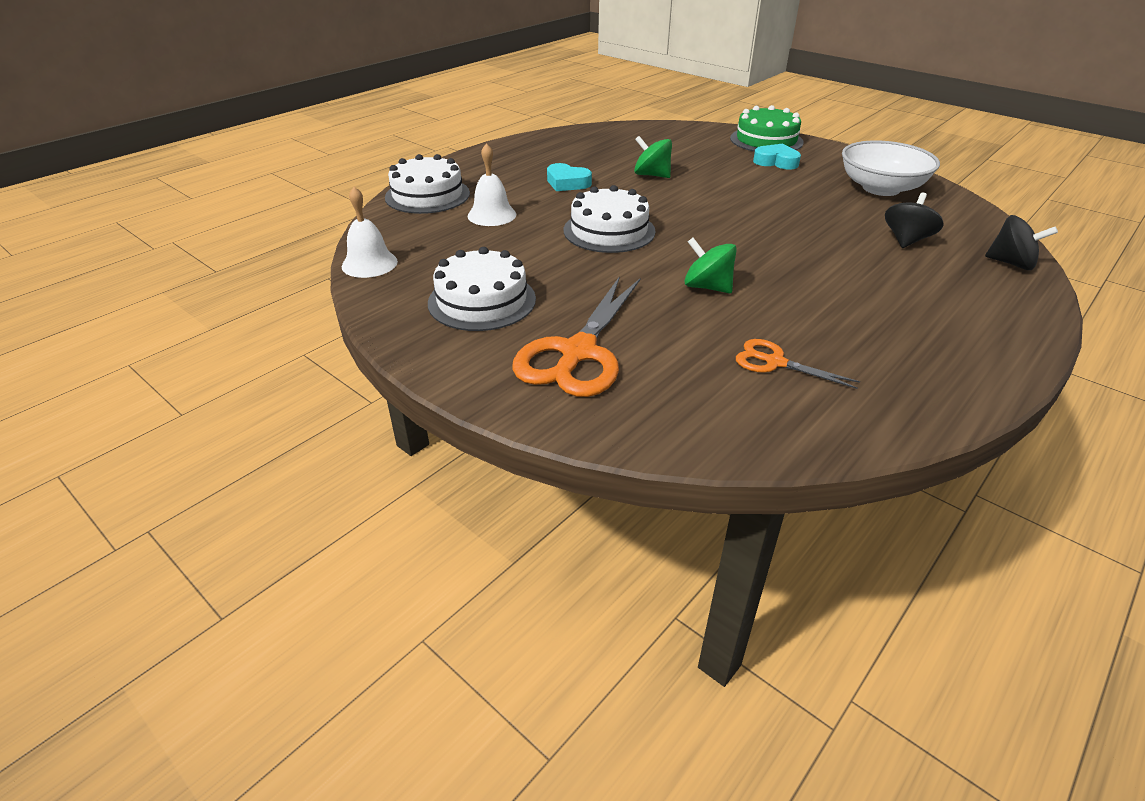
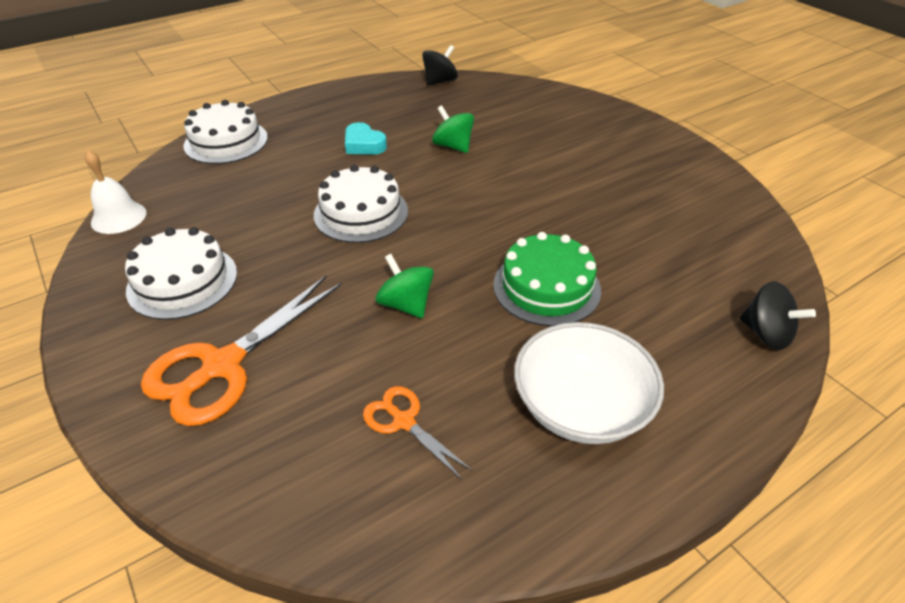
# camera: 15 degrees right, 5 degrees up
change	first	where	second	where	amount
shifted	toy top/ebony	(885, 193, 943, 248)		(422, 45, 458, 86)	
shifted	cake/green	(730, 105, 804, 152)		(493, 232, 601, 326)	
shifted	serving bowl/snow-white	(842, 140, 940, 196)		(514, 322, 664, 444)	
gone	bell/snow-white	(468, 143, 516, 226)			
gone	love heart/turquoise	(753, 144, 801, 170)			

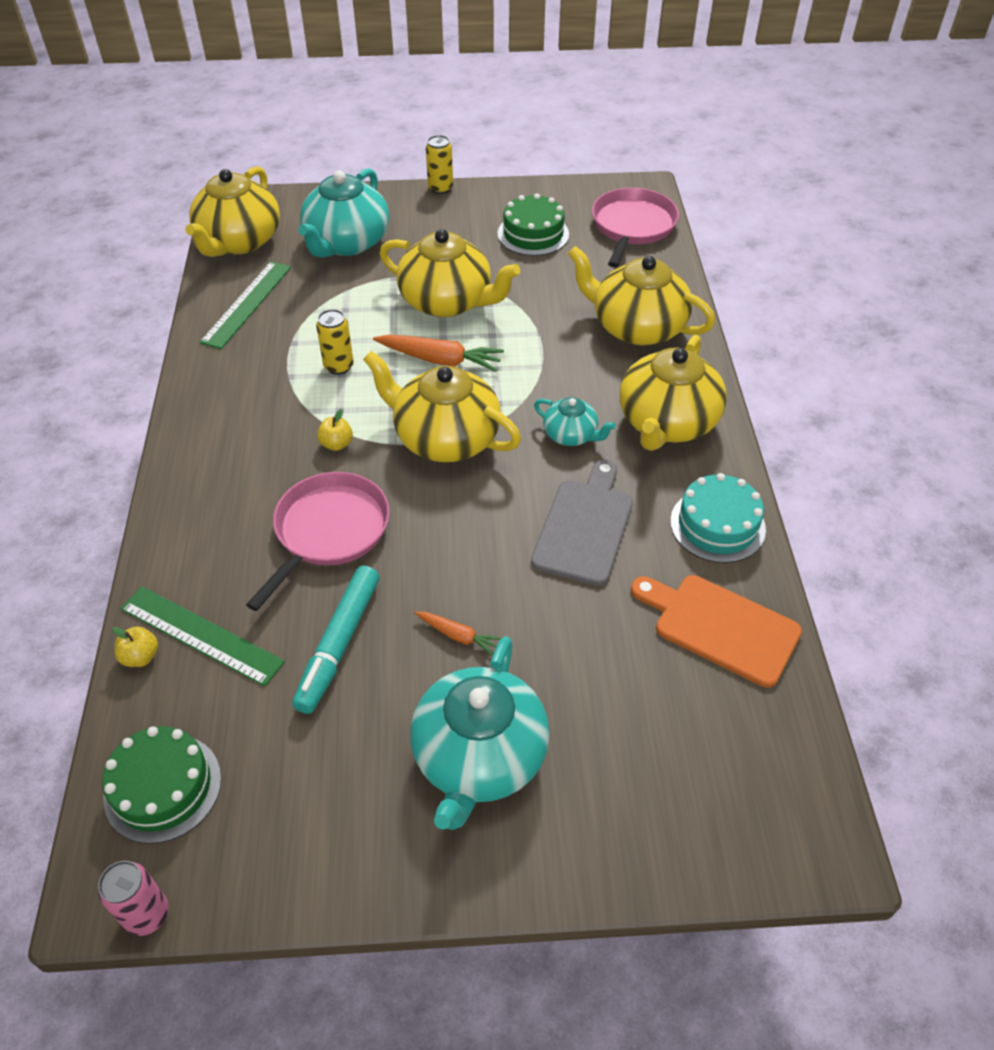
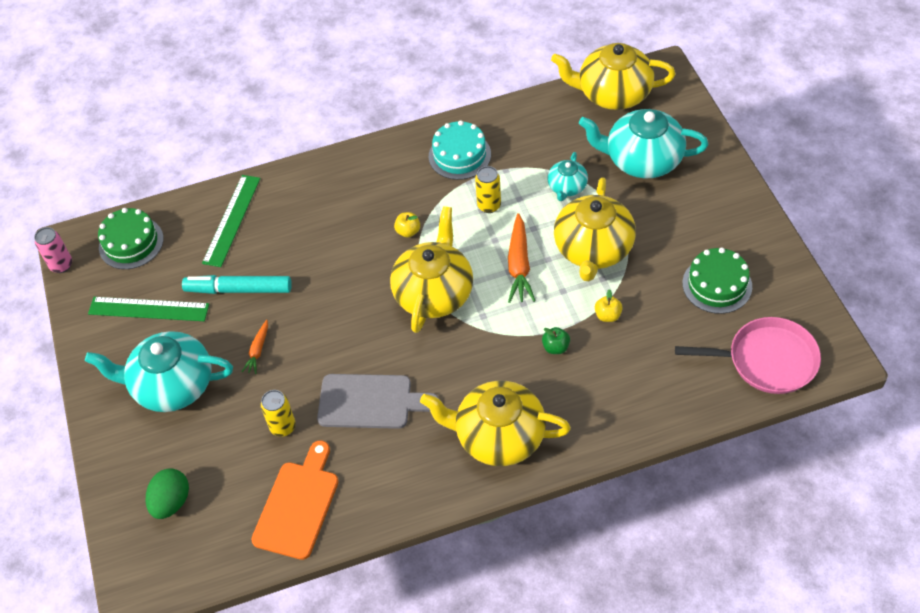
# camera: 80 degrees right, 5 degrees up
change	first	where	second	where	amount
shifted	measuring stick/green	(200, 261, 291, 349)		(88, 297, 209, 321)	
new			egg shape/green	(146, 468, 189, 519)	
shifted	soda can/yellow	(426, 135, 453, 194)		(261, 390, 296, 437)	
shifted	cake/turquoise	(670, 473, 766, 563)		(429, 120, 491, 180)	
new			apple fruit/green	(542, 327, 570, 354)	
shifted	teapot/turquoise	(534, 397, 616, 446)		(547, 152, 588, 201)	
shifted	apple fruit/yellow	(112, 626, 158, 667)		(595, 289, 623, 322)	
gone	pan/rose-pink	(246, 472, 390, 611)			
gone	teapot/yellow	(568, 246, 715, 345)			

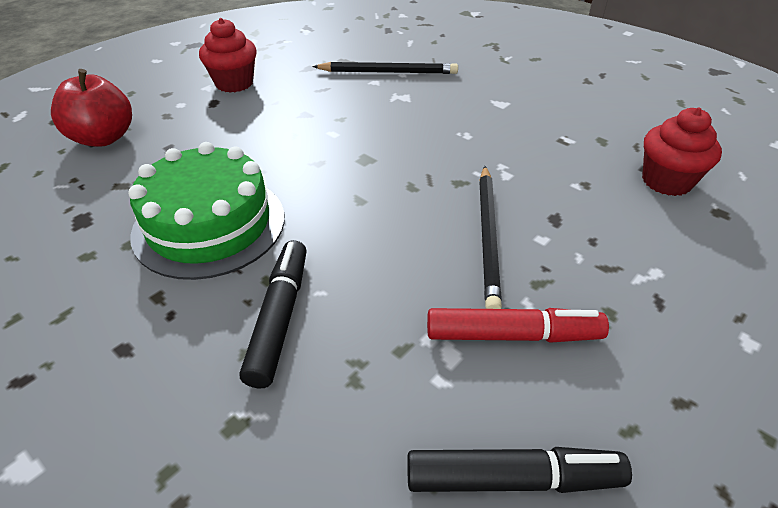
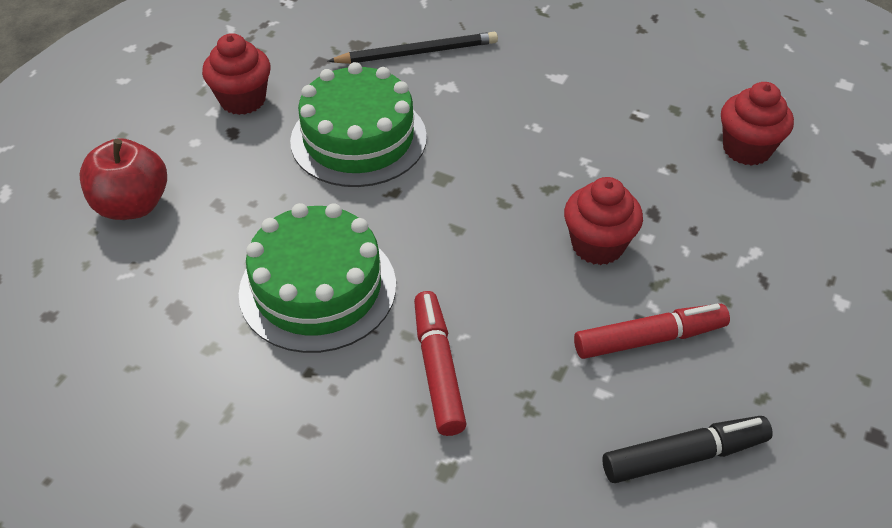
# camera: 15 degrees left, 5 degrees up
change	first	where	second	where	amount
new			cake/green	(290, 62, 427, 187)	
repainted	marker/ebony	(240, 240, 307, 388)	marker/crimson	(414, 291, 466, 436)	
swapped	wooden pencil/ebony	(479, 166, 502, 309)	fairy cake/crimson	(564, 177, 643, 265)	

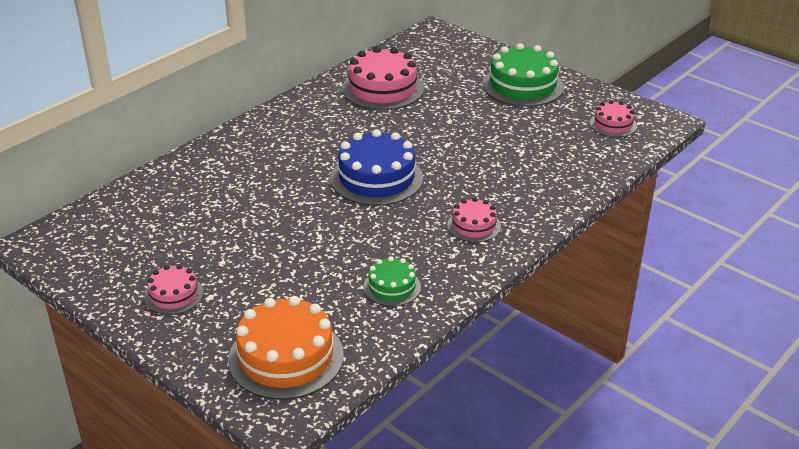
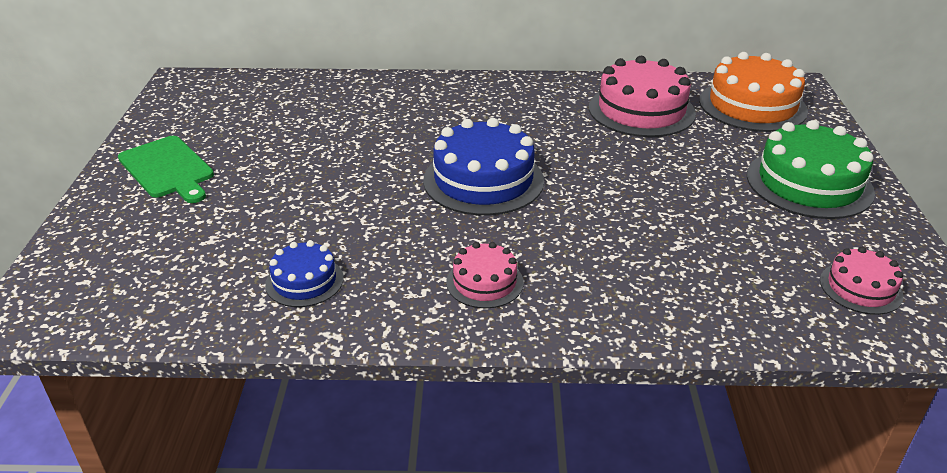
# camera: 50 degrees right, 0 degrees up
change	first	where	second	where	amount
swapped	cake/rose-pink	(144, 264, 203, 315)	bread board/green	(118, 136, 214, 203)	
repainted	cake/green	(363, 256, 421, 306)	cake/cobalt	(265, 240, 344, 307)	
shifted	cake/bright orange	(228, 296, 344, 400)		(699, 52, 808, 132)	

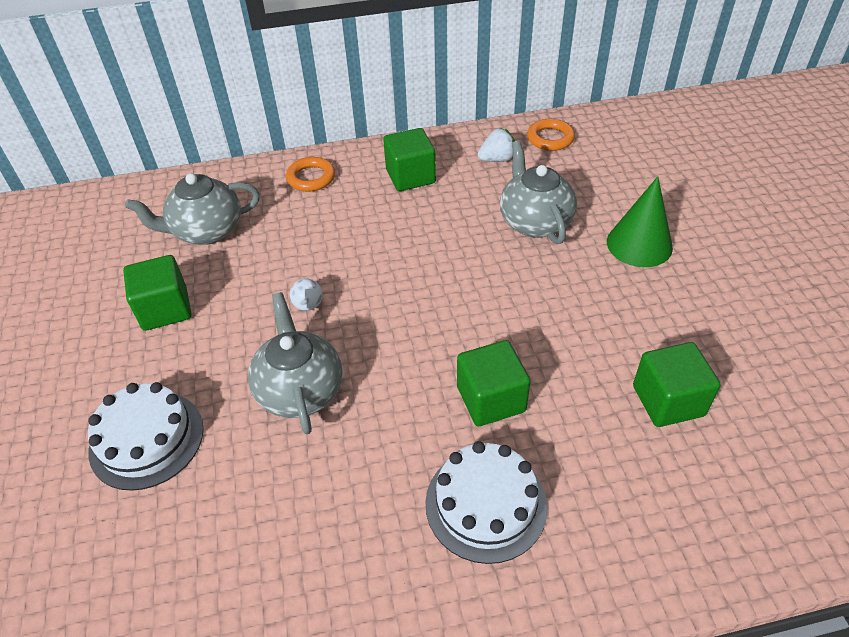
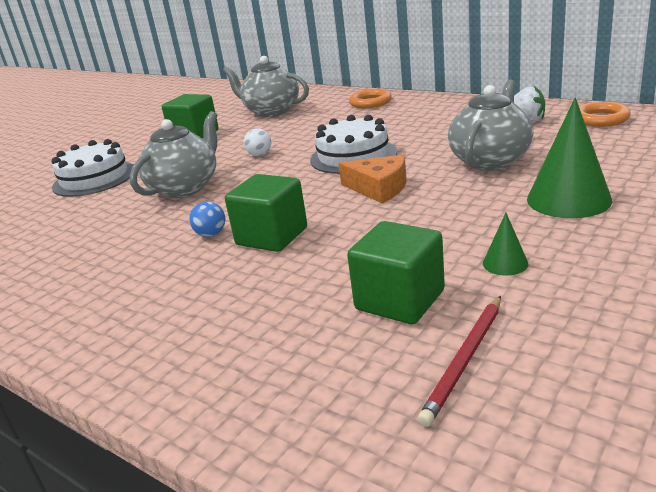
# camera: 50 degrees right, 20 degrees down
change	first	where	second	where	amount
new			ball/cobalt	(189, 201, 225, 237)	
shifted	cake/snow-white	(425, 441, 547, 564)		(310, 115, 397, 174)	
new			cheese/bright orange	(338, 155, 407, 203)	
new			wooden pencil/crimson	(418, 296, 501, 427)	
new			solid cone/green	(483, 213, 528, 276)	
gone	cube/green	(383, 128, 436, 191)			

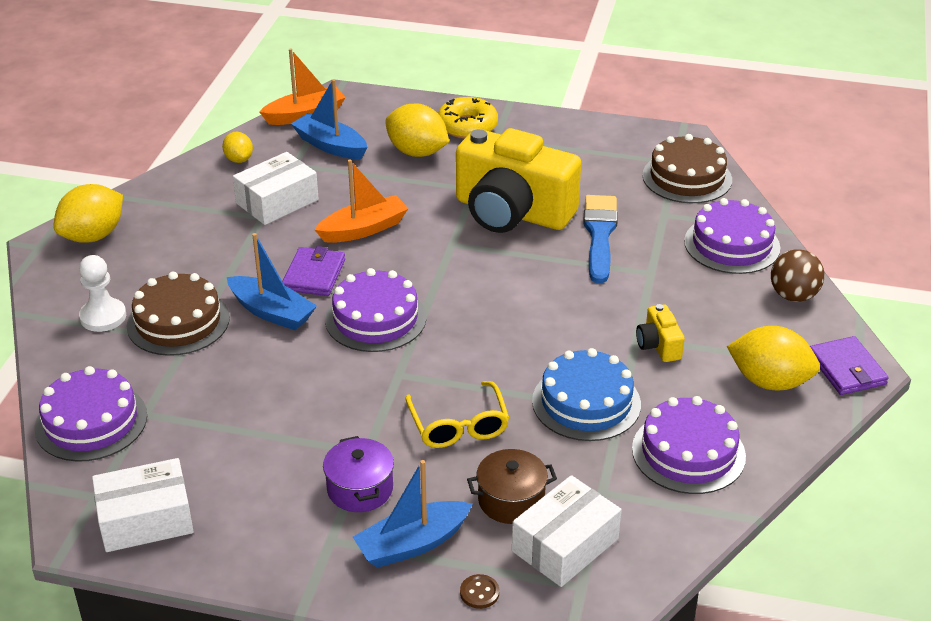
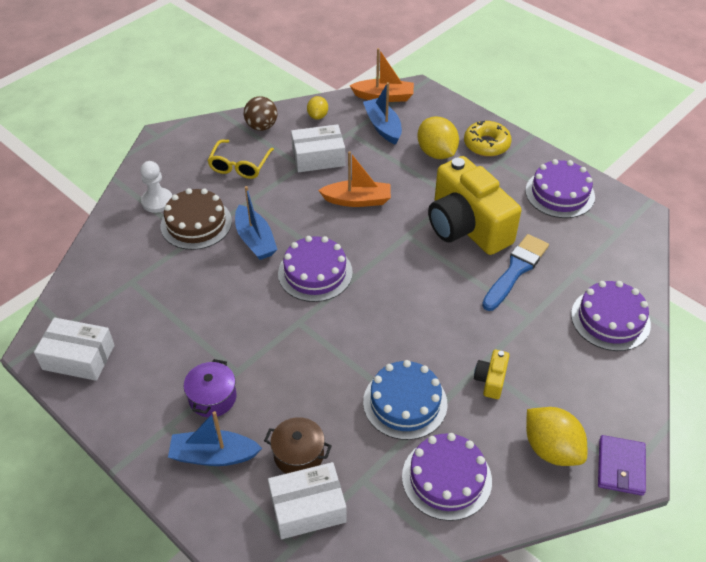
# camera: 30 degrees right, 10 degrees up
change	first	where	second	where	amount
shifted	glasses/yellow	(405, 381, 509, 448)		(207, 139, 274, 179)	
shifted	ball/brown	(771, 249, 824, 302)		(244, 96, 277, 131)	
shifted	cake/purple	(35, 366, 147, 462)		(525, 159, 595, 218)	
gone	citrus fruit/yellow	(54, 184, 123, 243)			
gone	wallet/purple	(282, 246, 345, 296)			
gone	shirt button/brown	(460, 574, 499, 609)			
gone	cake/brown	(642, 134, 732, 203)			

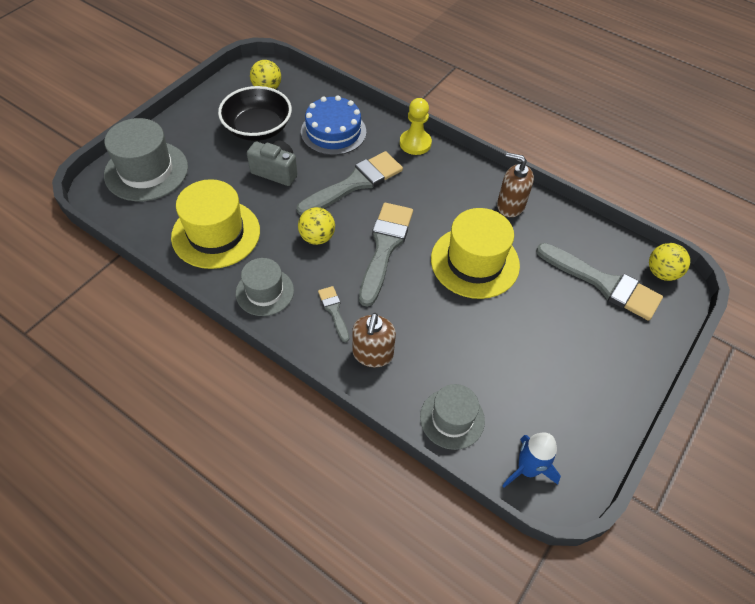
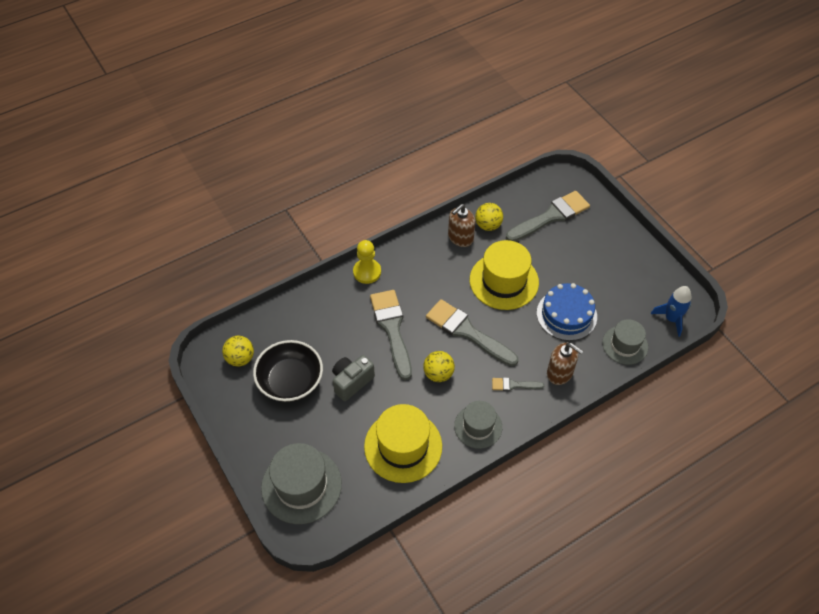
# camera: 65 degrees left, 0 degrees up
change	first	where	second	where	amount
shifted	ball/yellow	(649, 243, 690, 281)		(475, 203, 503, 231)	
shifted	cake/cobalt	(301, 96, 366, 155)		(537, 283, 597, 341)	

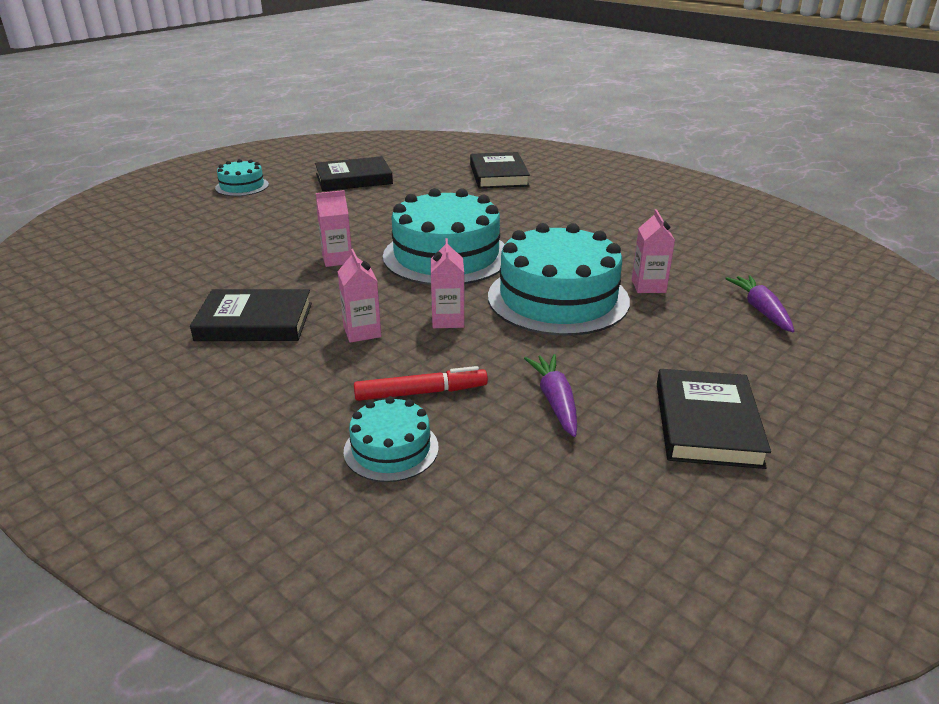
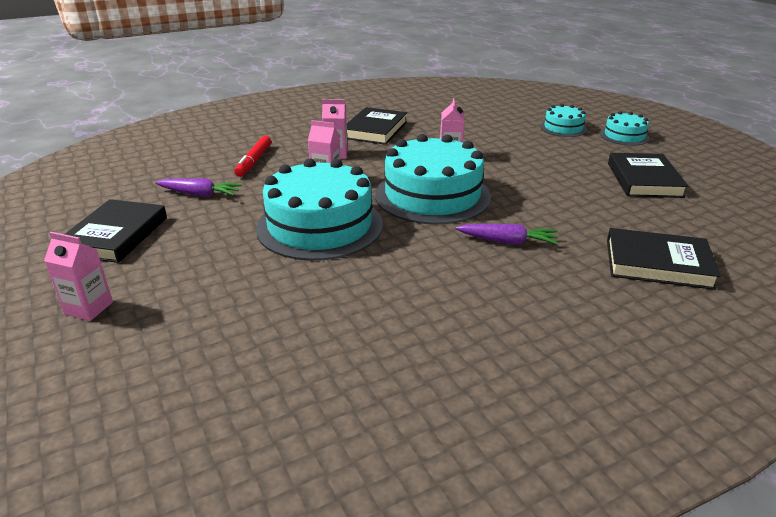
# camera: 110 degrees right, 0 degrees up
change	first	where	second	where	amount
shifted	carton/rose-pink	(632, 209, 675, 293)		(44, 232, 113, 321)	
rotated	hardback/ebony	(657, 369, 771, 469)		(65, 199, 167, 263)	75 degrees clockwise
shifted	root vegetable/purple	(725, 275, 794, 332)		(456, 224, 559, 245)	
shifted	cake/turquoise	(344, 396, 439, 482)		(540, 104, 587, 137)	

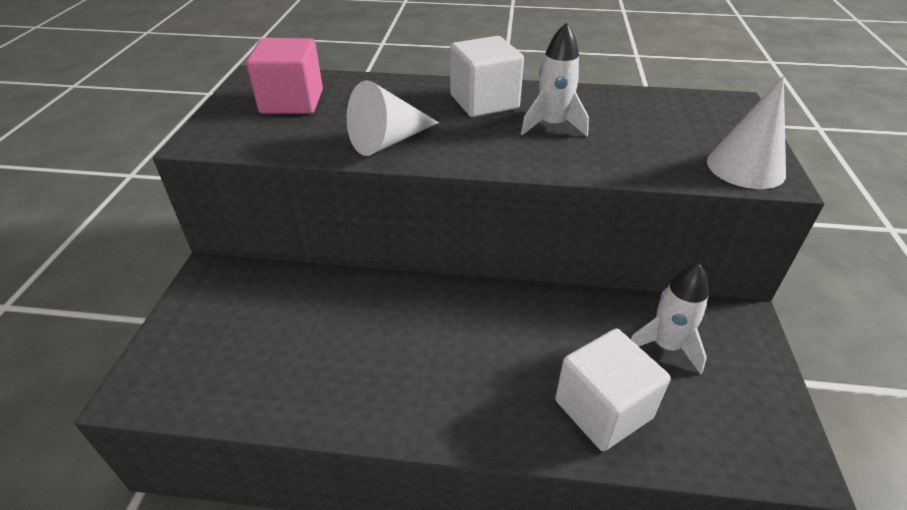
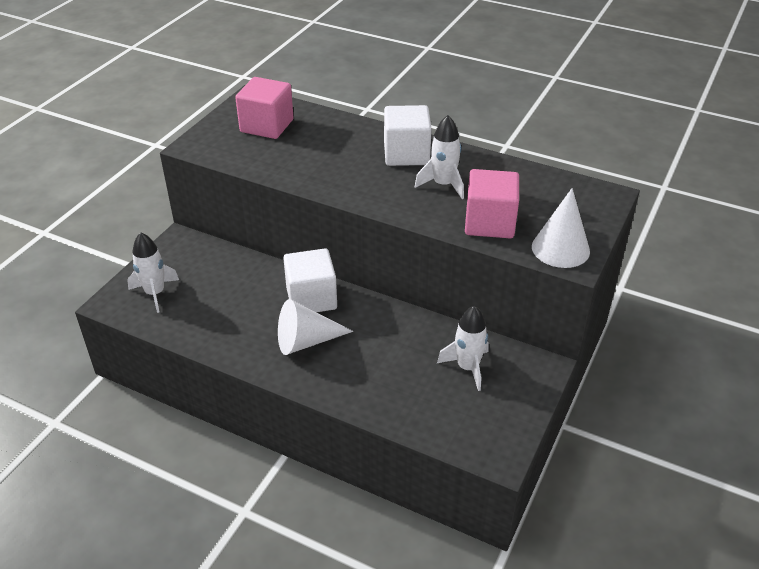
# camera: 20 degrees right, 0 degrees up
change	first	where	second	where	amount
new			toy rocket/snow-white	(127, 232, 179, 313)	
shifted	solid cone/snow-white	(347, 80, 439, 156)		(278, 299, 353, 355)	
shifted	cube/snow-white	(555, 329, 671, 451)		(283, 248, 337, 312)	
new			cube/rose-pink	(465, 169, 519, 238)	

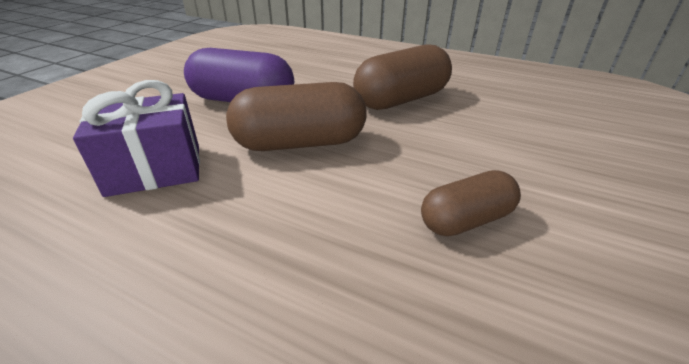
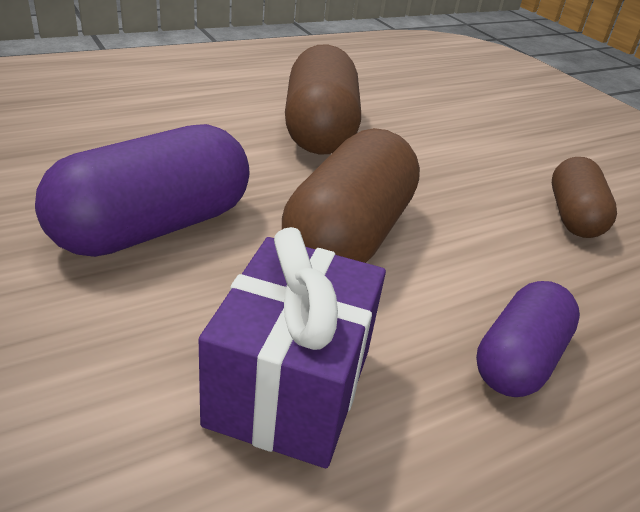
# camera: 60 degrees left, 0 degrees up
change	first	where	second	where	amount
new			pill/purple	(476, 281, 580, 397)	

